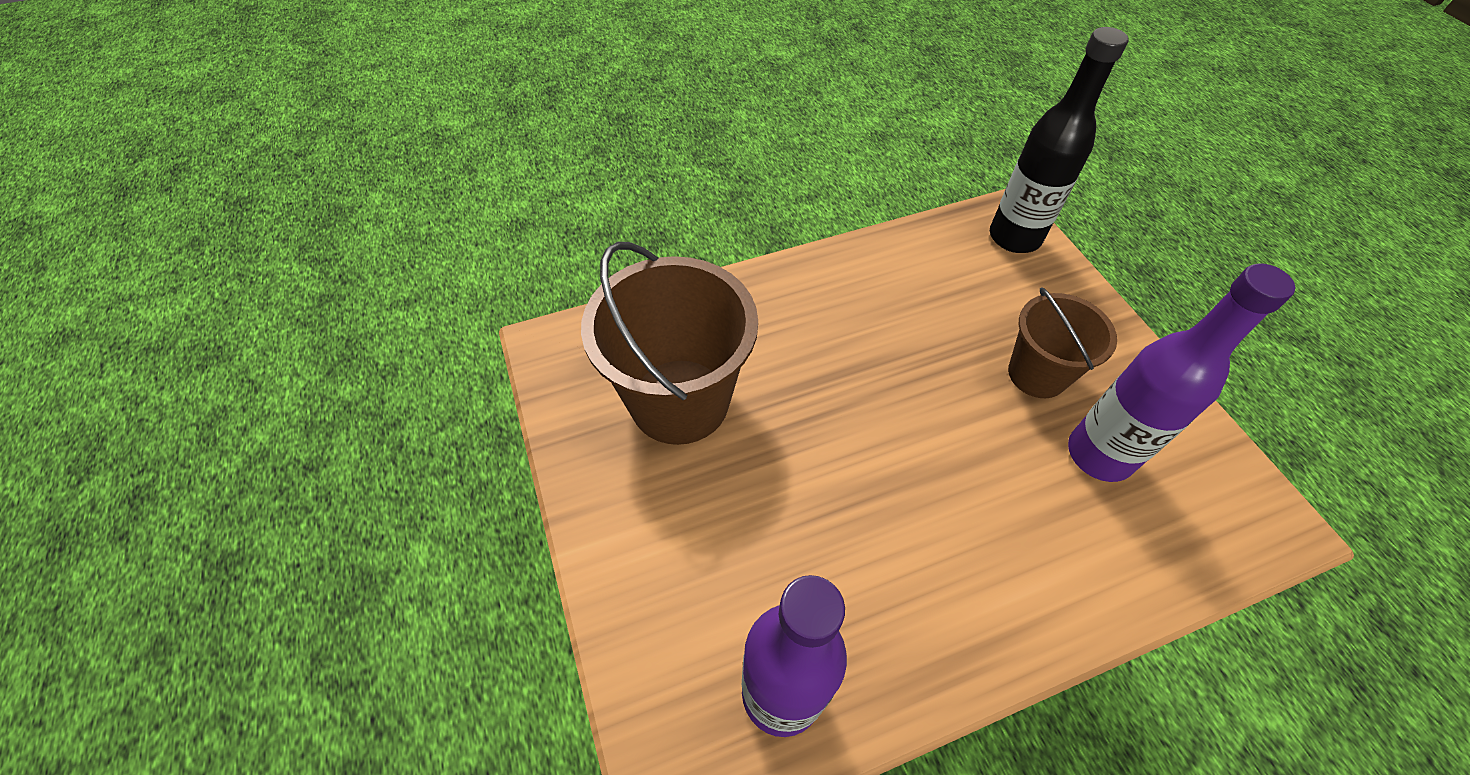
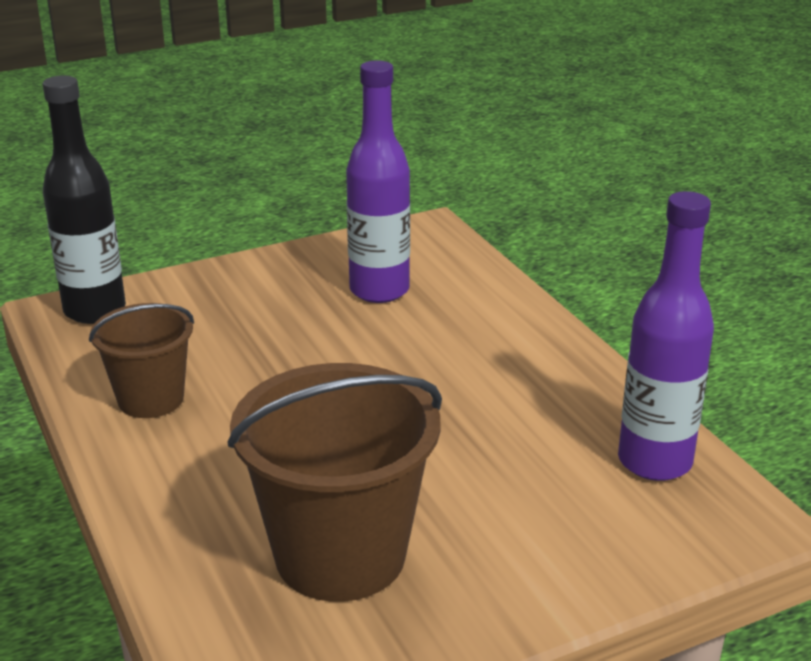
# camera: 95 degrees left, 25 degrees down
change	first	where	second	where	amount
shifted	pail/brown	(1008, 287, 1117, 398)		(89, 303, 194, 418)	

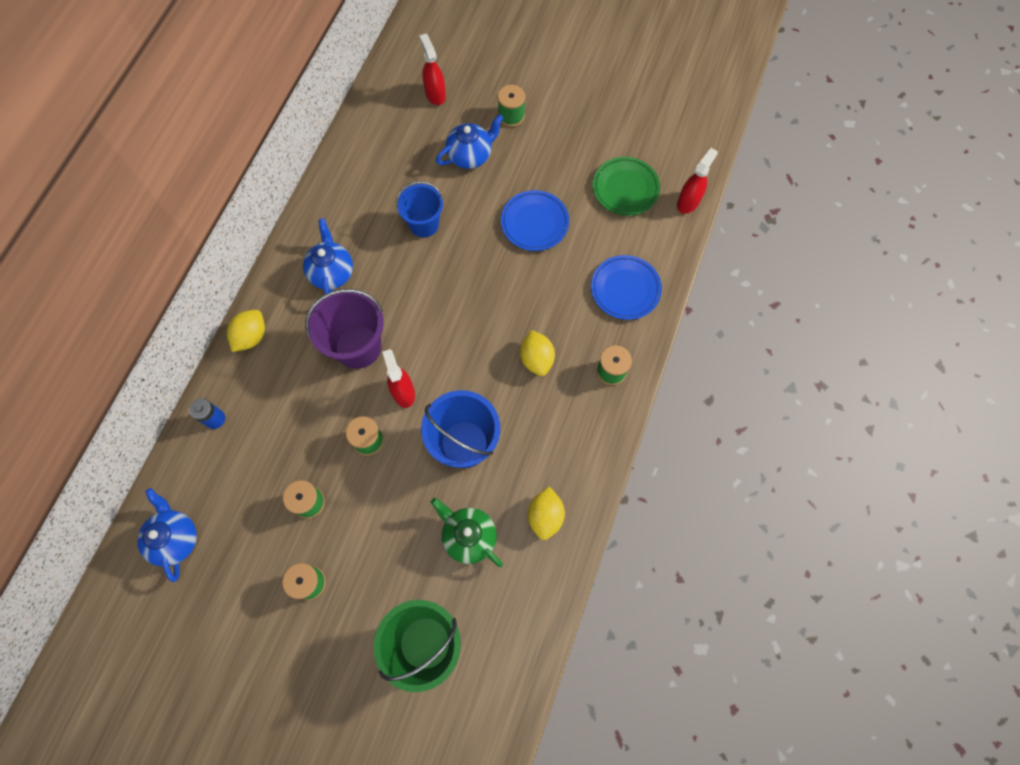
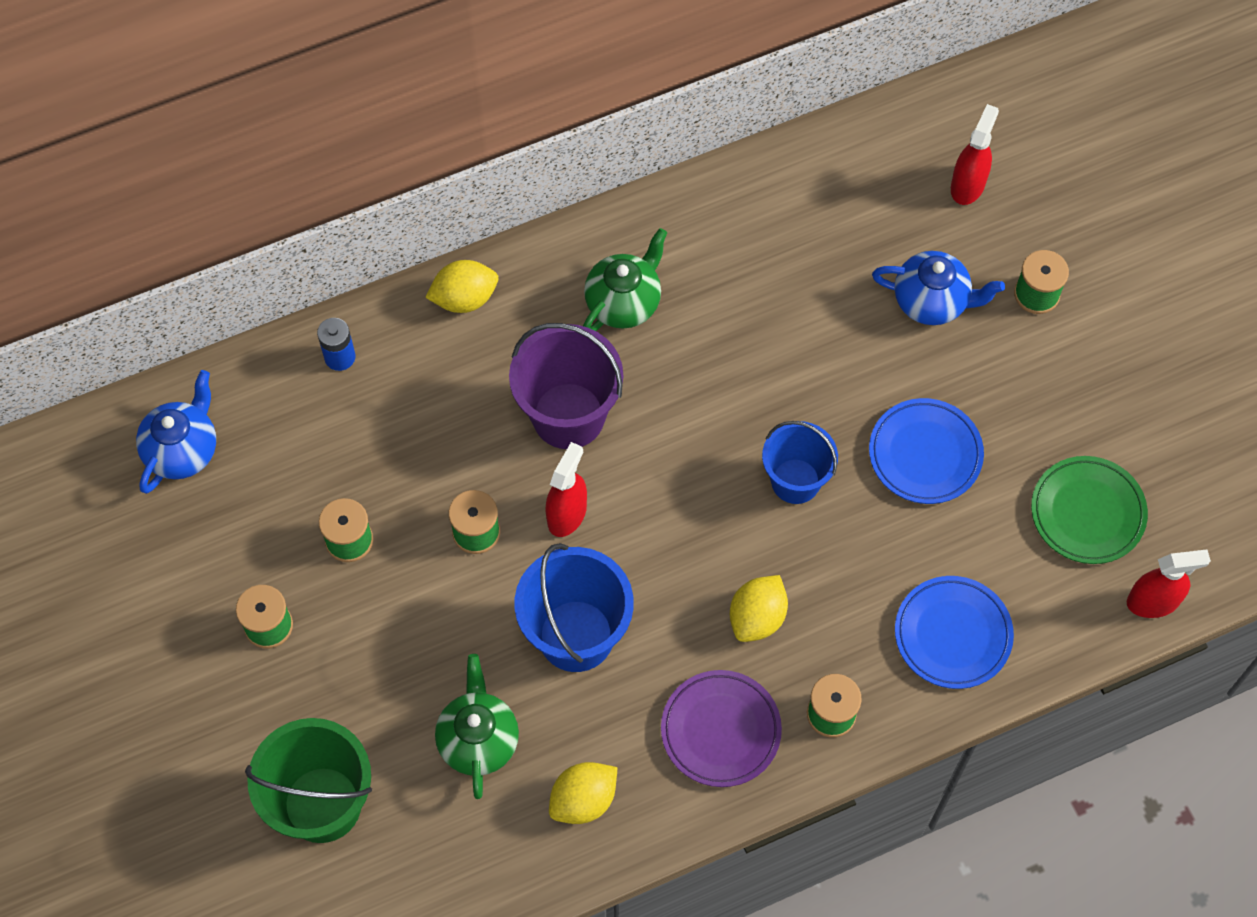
# camera: 45 degrees right, 5 degrees down
change	first	where	second	where	amount
repainted	teapot/cobalt	(303, 219, 353, 294)	teapot/green	(583, 228, 667, 331)	
new			dinner plate/purple	(661, 670, 782, 787)	
shifted	pail/cobalt	(396, 181, 443, 237)		(762, 421, 838, 504)	

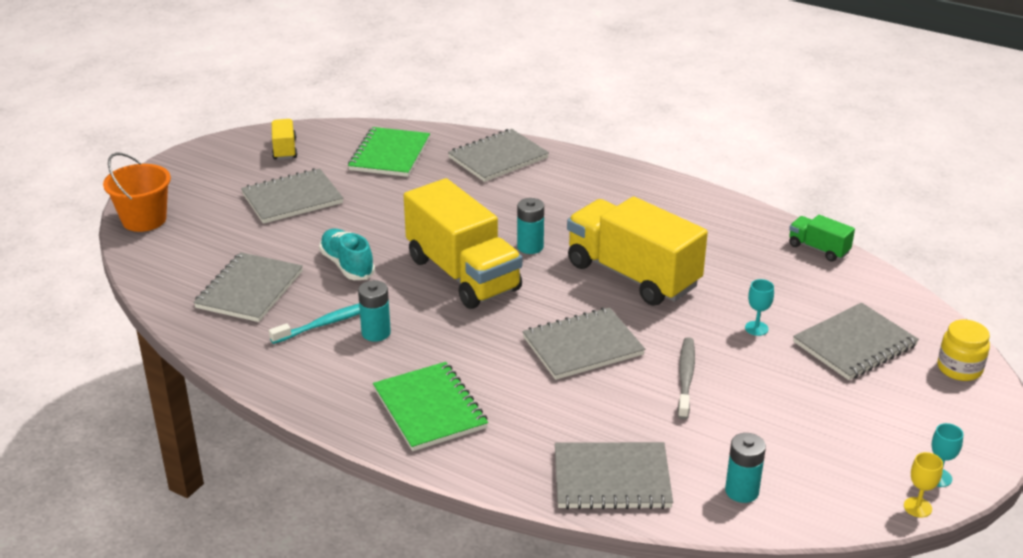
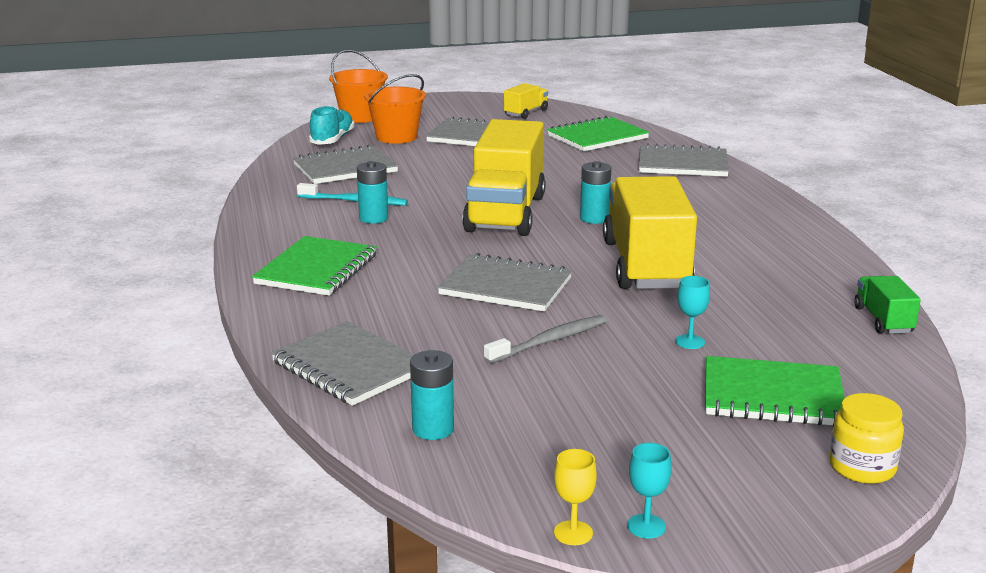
# camera: 45 degrees right, 10 degrees down
change	first	where	second	where	amount
shifted	shoe/turquoise	(319, 228, 375, 280)		(309, 105, 355, 145)	
new			pail/bright orange	(364, 74, 426, 144)	
repainted	notebook/ash-grey	(793, 303, 919, 380)	notebook/green	(705, 356, 845, 427)	

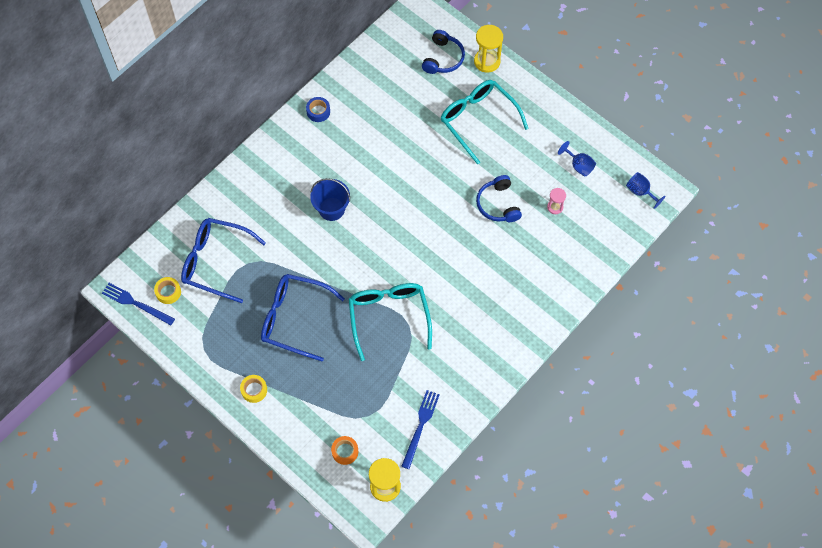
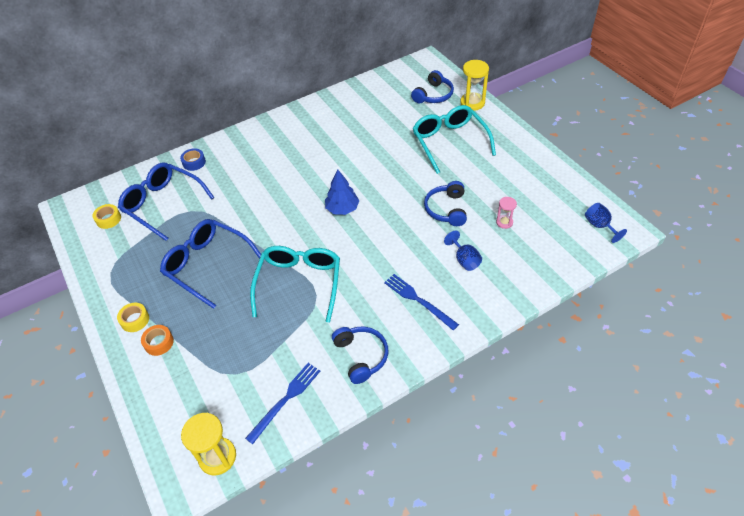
# camera: 20 degrees right, 15 degrees down
change	first	where	second	where	amount
shifted	sticky tape/bright orange	(331, 436, 358, 465)		(141, 325, 174, 356)	
shifted	sticky tape/cobalt	(306, 97, 330, 122)		(180, 148, 206, 171)	
new			fir tree/cobalt	(325, 170, 359, 215)	
new			over-ear headphones/cobalt	(332, 327, 388, 384)	
shifted	fork/cobalt	(102, 283, 175, 325)		(384, 274, 459, 330)	
shifted	chalice/cobalt	(558, 141, 596, 176)		(444, 231, 482, 271)	
gone	pail/cobalt	(310, 178, 350, 221)			

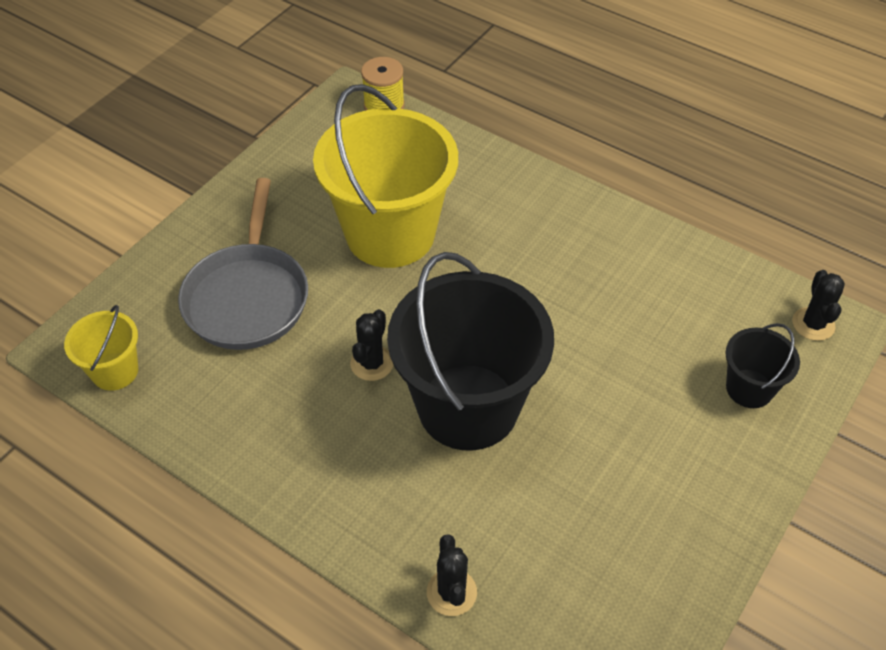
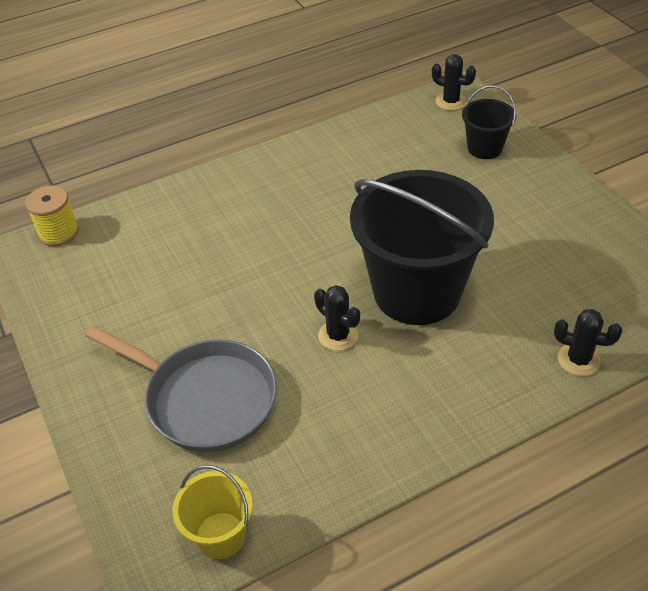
# camera: 60 degrees left, 5 degrees down
change	first	where	second	where	amount
gone	pail/yellow	(313, 84, 458, 268)			

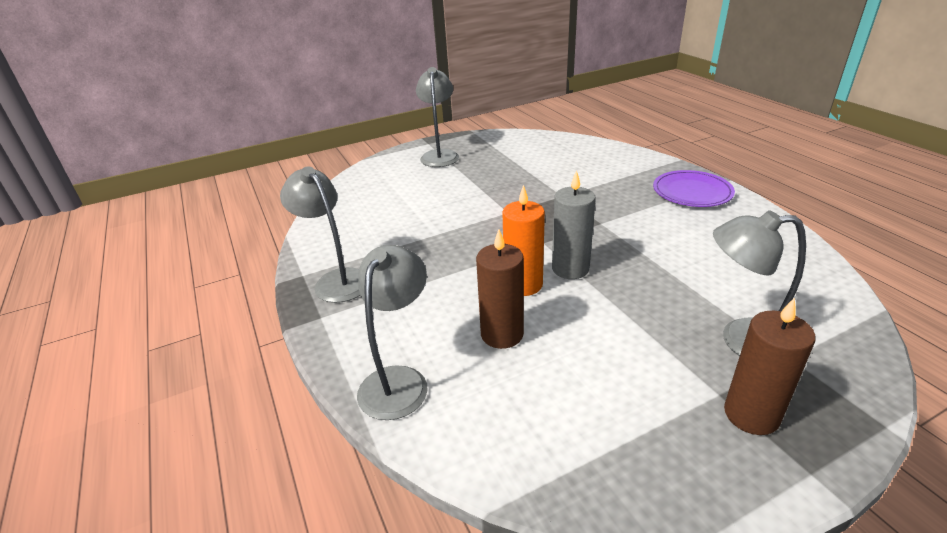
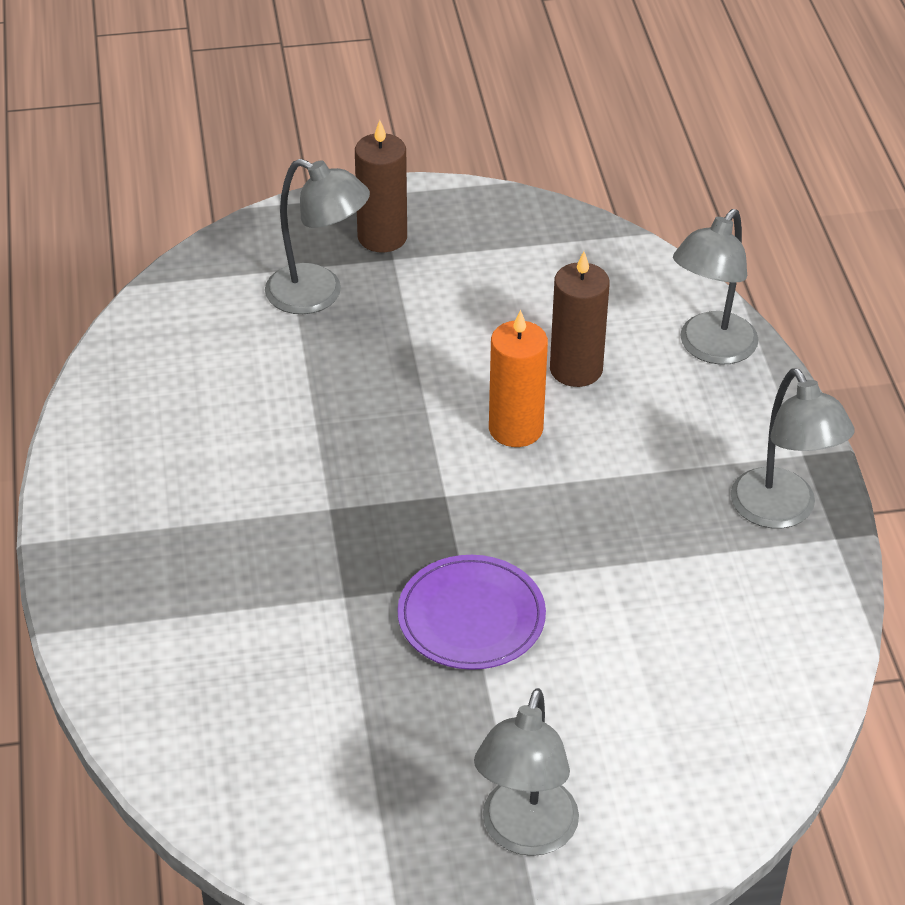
# camera: 165 degrees left, 10 degrees up
change	first	where	second	where	amount
shifted	dinner plate/purple	(653, 170, 735, 207)		(397, 555, 546, 670)	
gone	wax candle/ash-grey	(552, 170, 596, 279)			

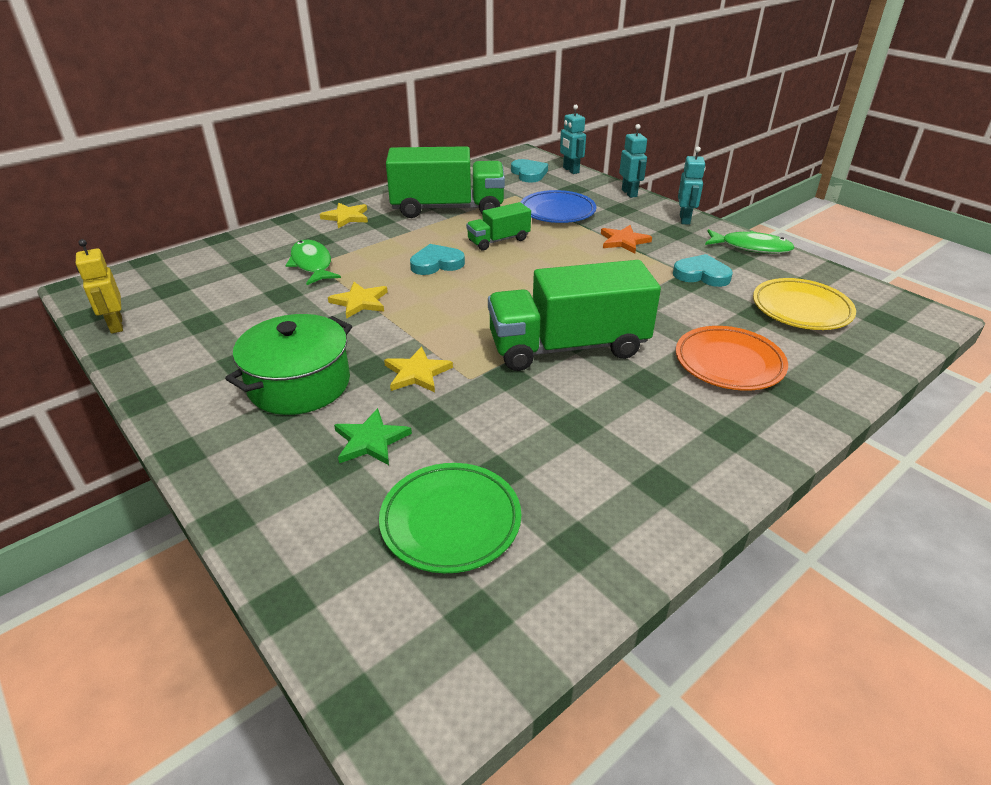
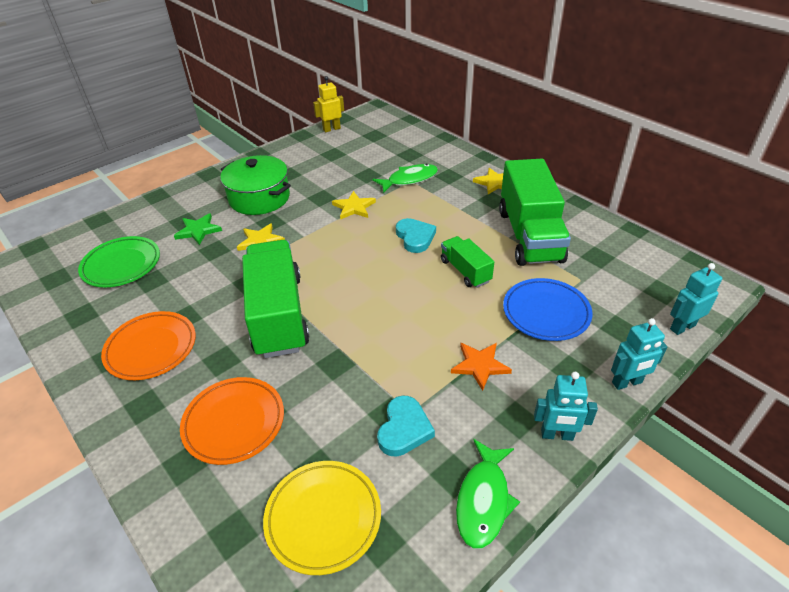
# camera: 90 degrees right, 5 degrees up
change	first	where	second	where	amount
new			dinner plate/bright orange	(101, 311, 196, 380)	
gone	love heart/turquoise	(511, 159, 548, 183)			

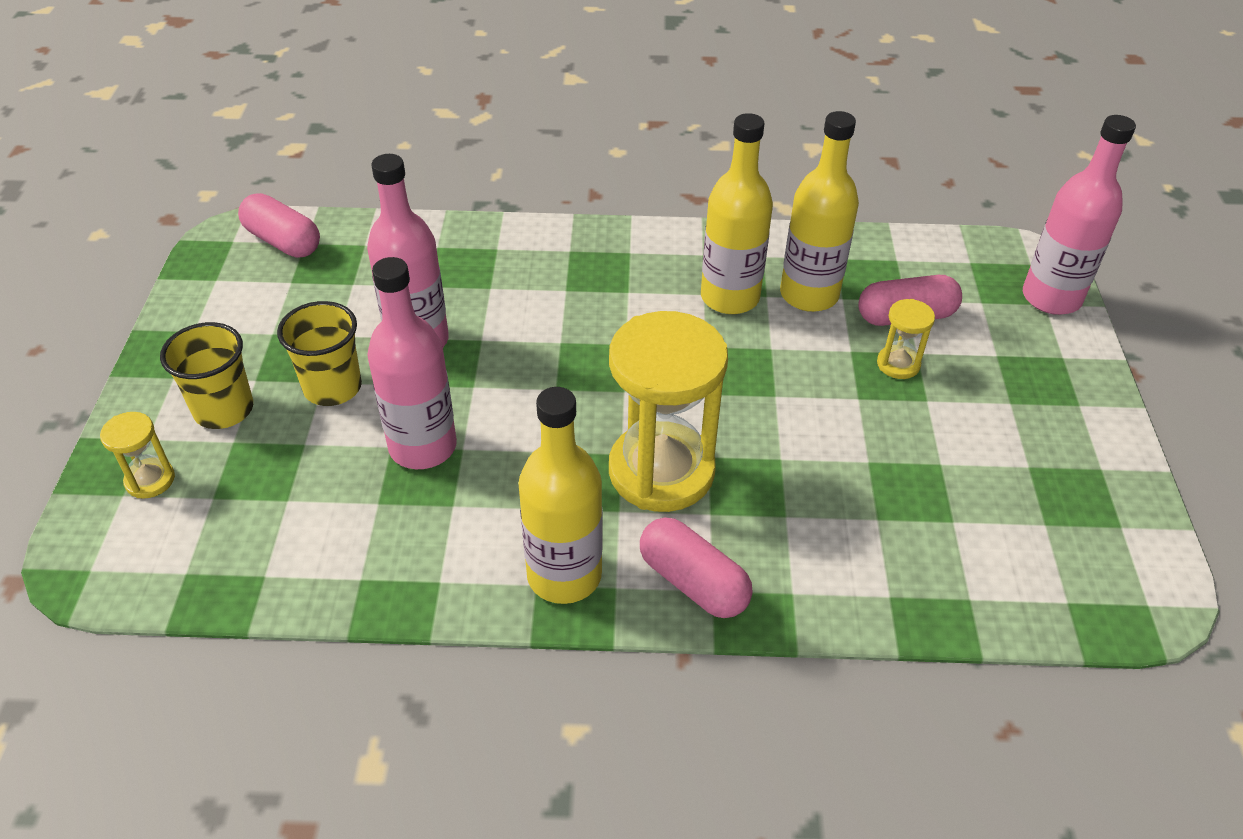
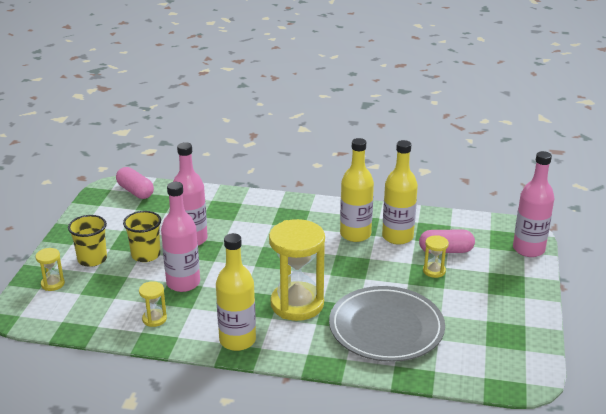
# camera: 10 degrees right, 15 degrees down
change	first	where	second	where	amount
new			sand timer/yellow	(139, 281, 167, 327)	
new			dinner plate/ash-grey	(329, 286, 445, 362)	
gone	pill/rose-pink	(640, 517, 753, 618)			

